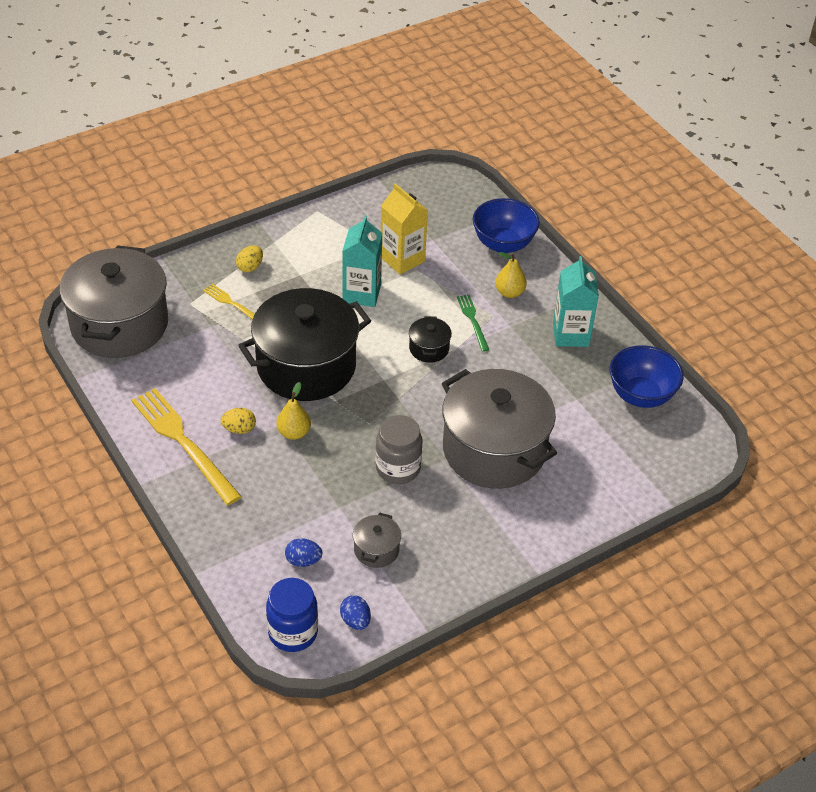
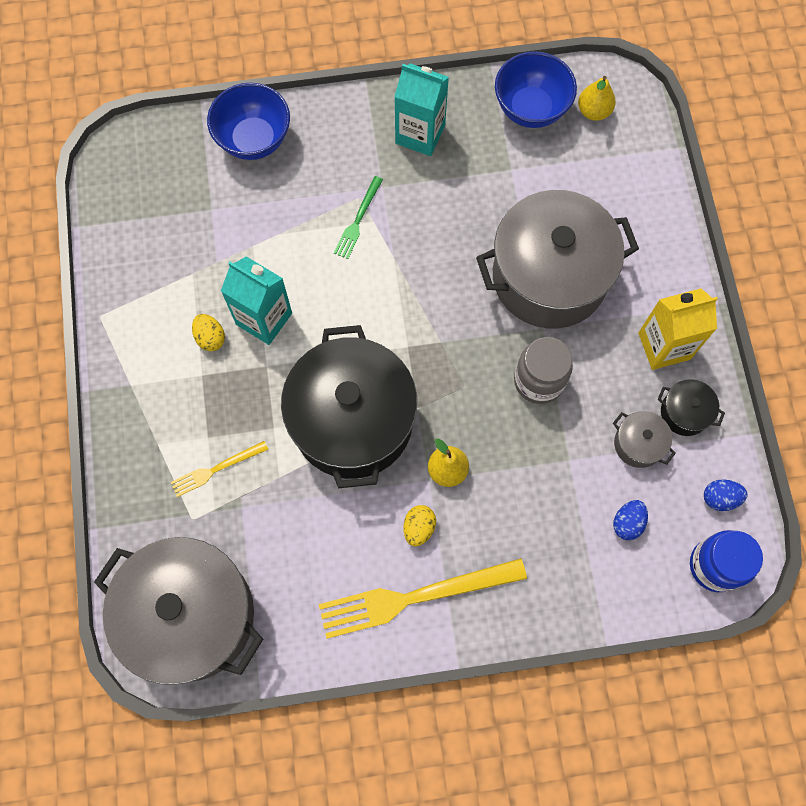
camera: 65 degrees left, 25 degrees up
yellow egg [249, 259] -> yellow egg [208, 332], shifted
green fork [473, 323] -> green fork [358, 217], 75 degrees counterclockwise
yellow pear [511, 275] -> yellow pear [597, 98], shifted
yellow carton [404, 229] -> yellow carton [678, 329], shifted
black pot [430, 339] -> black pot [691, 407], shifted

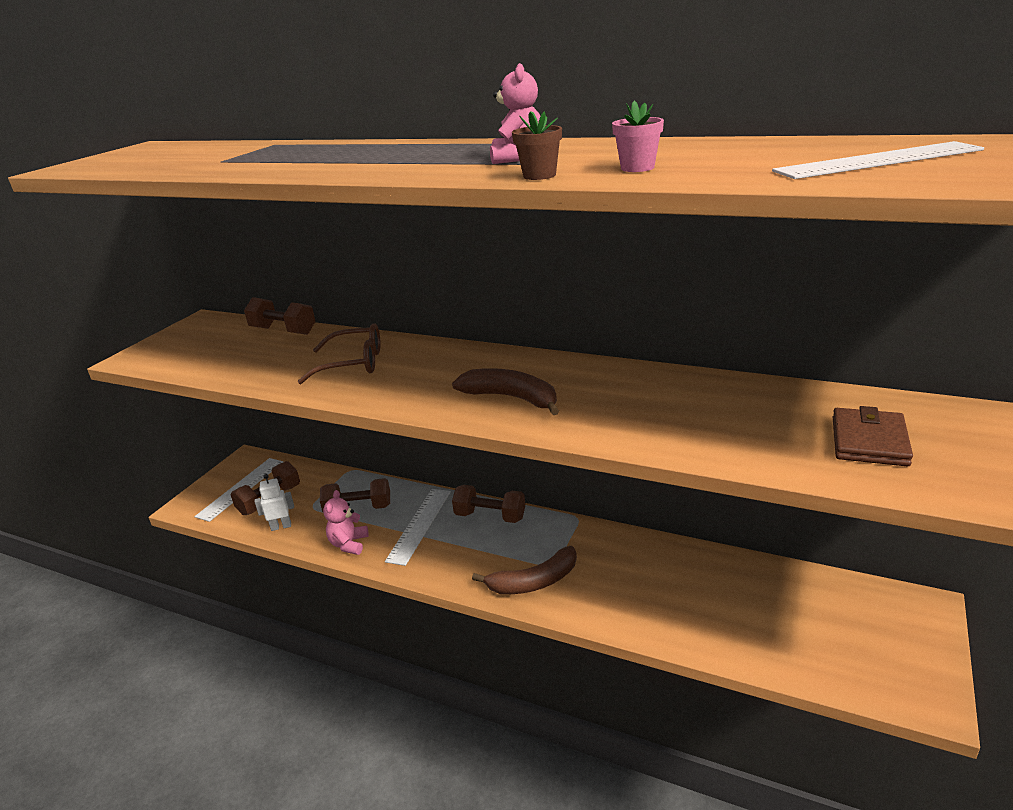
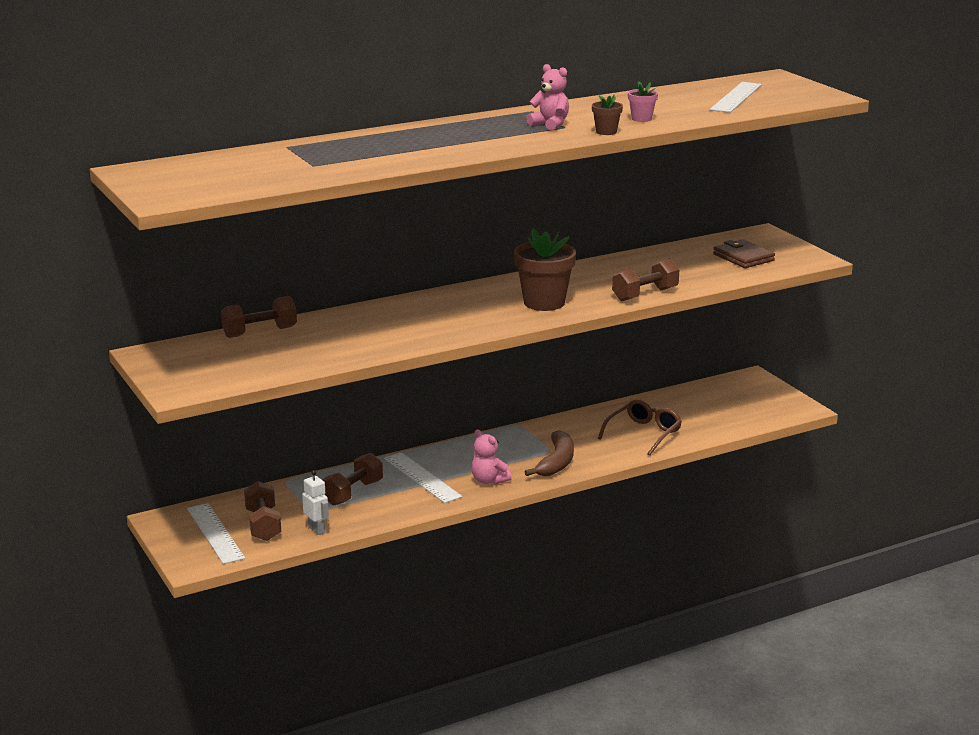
camera: 55 degrees left, 5 degrees down
white robot [274, 502] -> white robot [315, 502], 120 degrees clockwise
pink teddy bear [346, 522] -> pink teddy bear [491, 457], shifted
brown banana [505, 391] -> brown flower pot [545, 269]
brown glasses [339, 353] -> brown glasses [640, 427], shifted
brown dumbbell [488, 504] -> brown dumbbell [645, 279], shifted

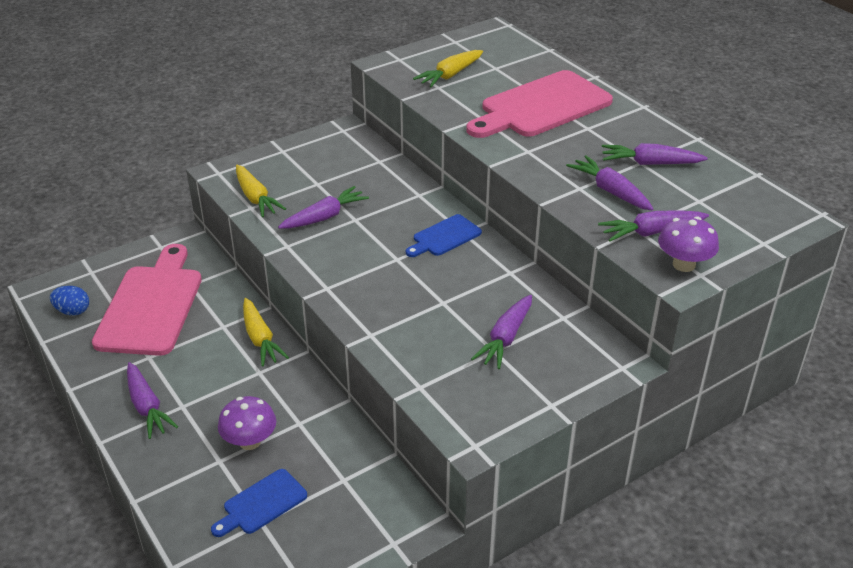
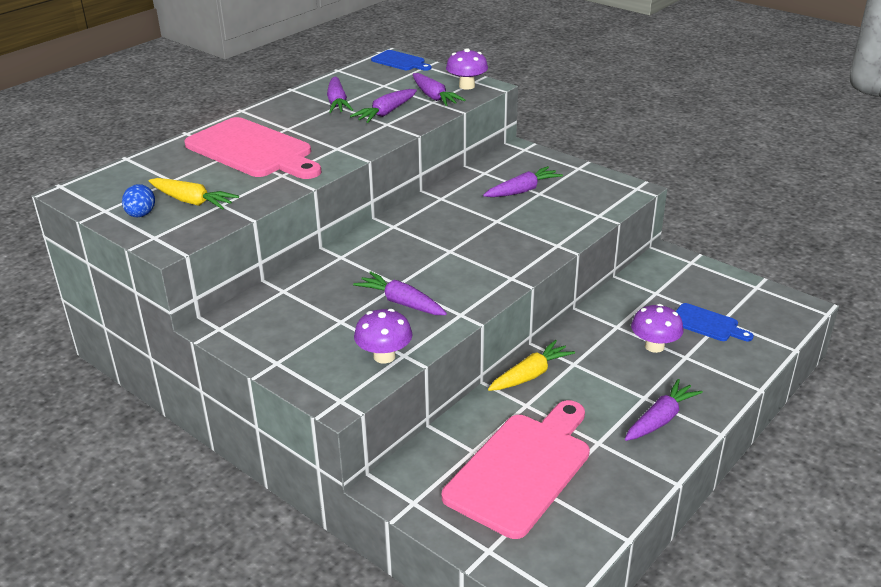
camera: 105 degrees left, 5 degrees down
blue egg [69, 300] -> blue egg [138, 200], shifted
yellow carrot [261, 191] -> purple mushroom [383, 336]
blue cutting board [444, 235] -> blue cutting board [401, 60], shifted
pink cutting board [147, 300] -> pink cutting board [516, 469], 135 degrees clockwise
purple carrot [501, 332] -> purple carrot [523, 181], 45 degrees counterclockwise

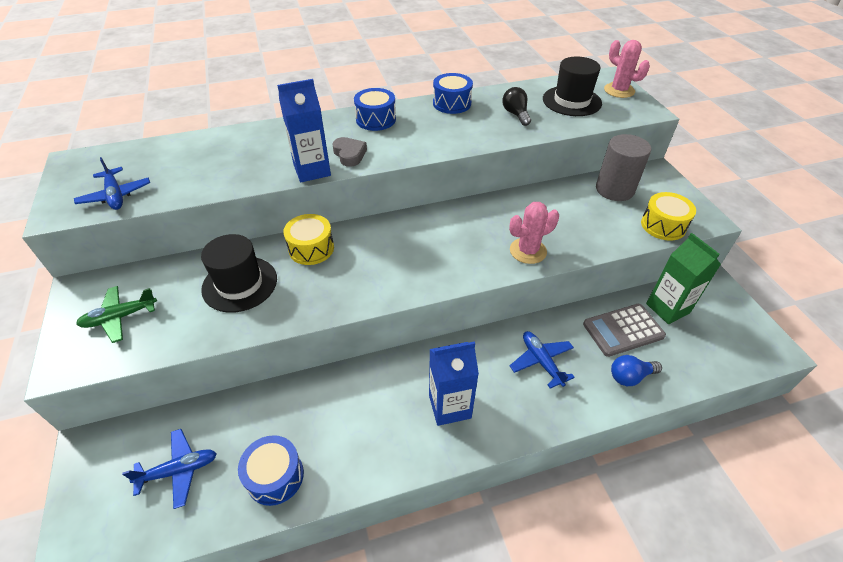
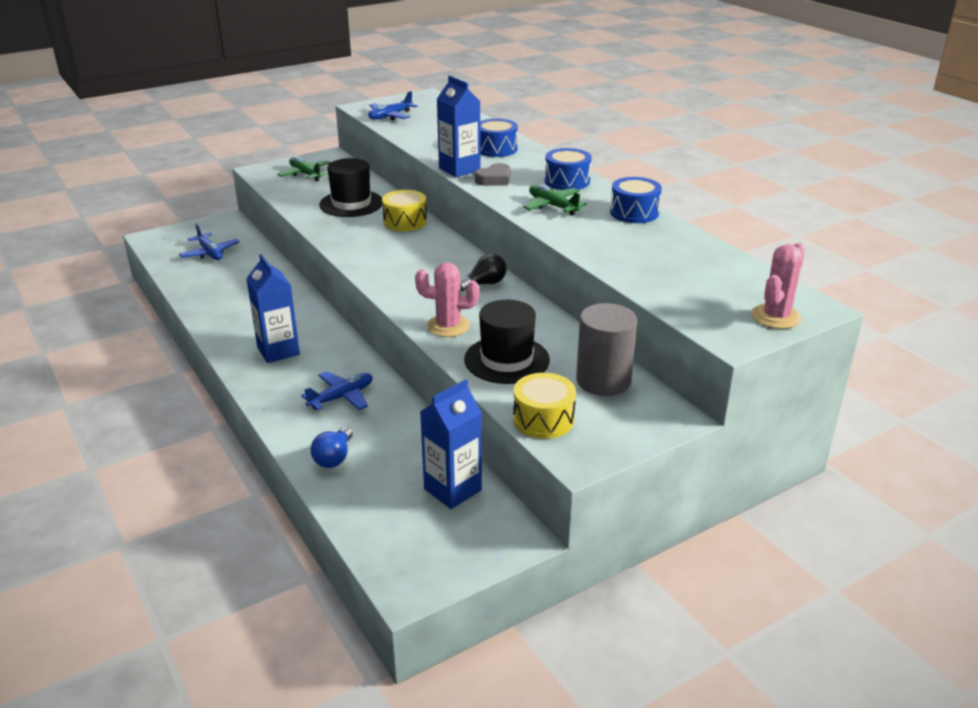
camera: 75 degrees right, 15 degrees down
blue light bulb [636, 370] -> blue light bulb [331, 447], 135 degrees counterclockwise
pink cactus [534, 233] -> pink cactus [447, 299], 45 degrees counterclockwise
green carton [683, 278] -> blue carton [451, 444]
black light bulb [516, 106] -> black light bulb [483, 272], shifted
black hat [572, 86] -> black hat [507, 342], shifted
blue drum [271, 470] -> blue drum [499, 138], shifted
none -> green plane [555, 199]
grey calculator [624, 330] -> none

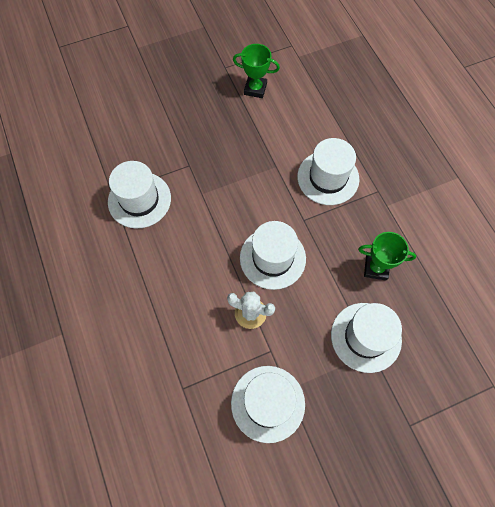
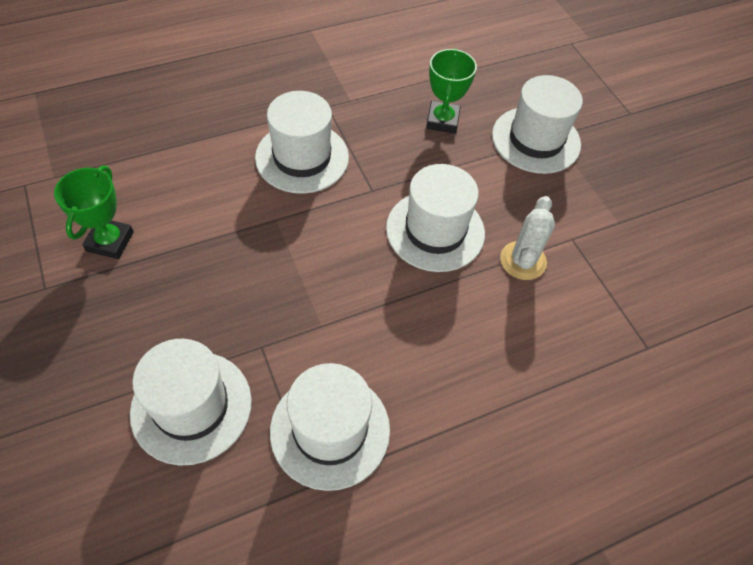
camera: 95 degrees left, 10 degrees down
white hat [268, 404] -> white hat [191, 402], shifted

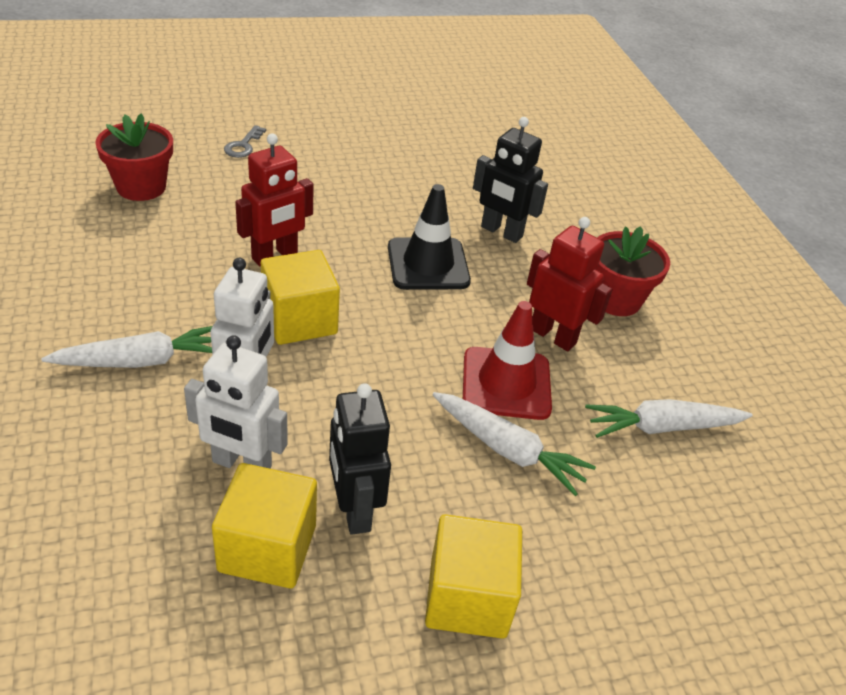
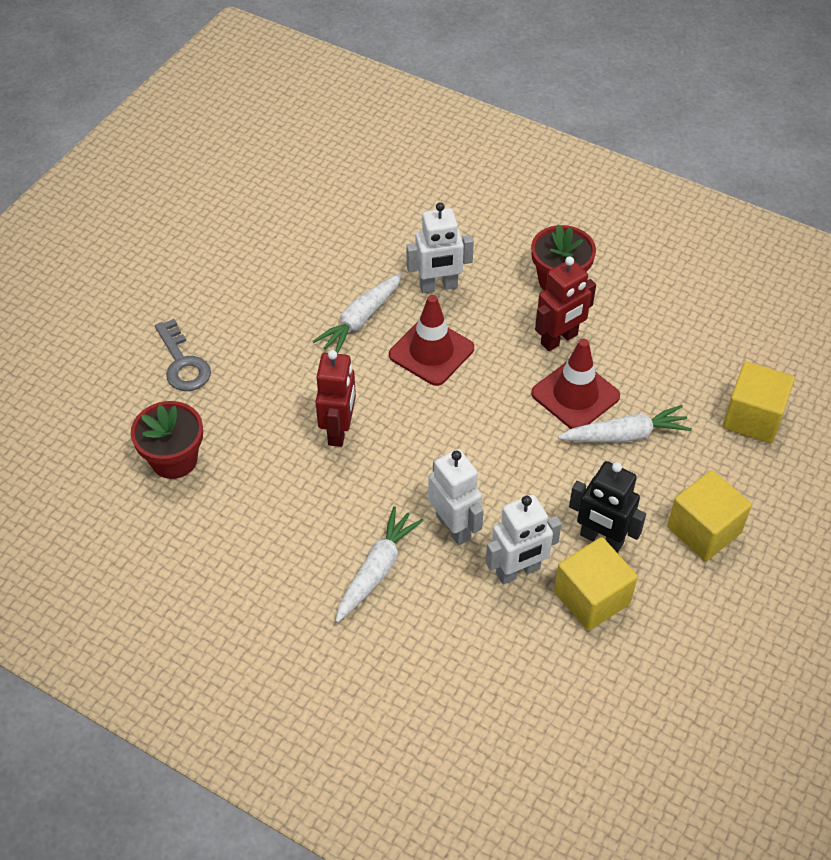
camera: 40 degrees left, 10 degrees up
grey key [245, 141] -> grey key [183, 355], x1.57
white carrot [669, 418] -> white carrot [357, 313], shifted
black traffic cone [429, 237] -> red traffic cone [431, 340]
black robot [510, 180] -> white robot [440, 247]
red robot [569, 284] -> red robot [565, 303], 150 degrees clockwise
yellow cube [300, 297] -> yellow cube [759, 402], shifted

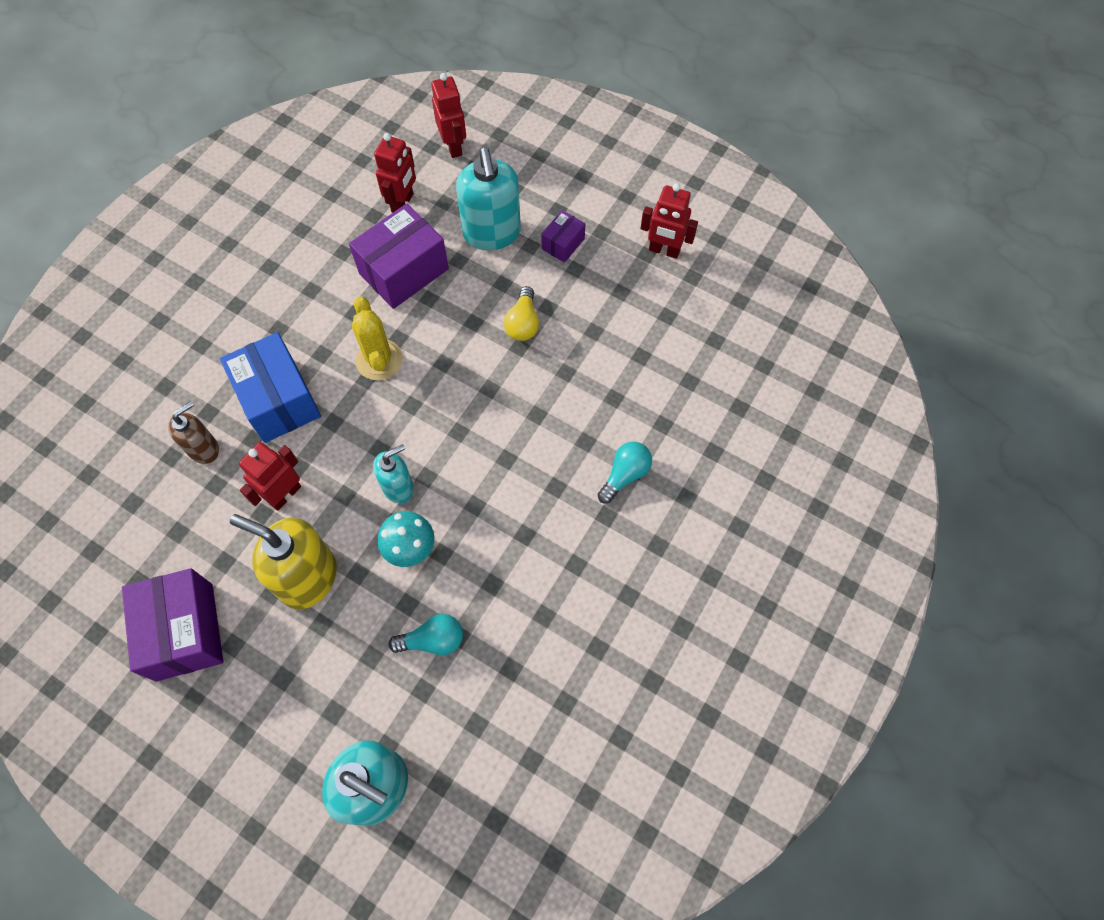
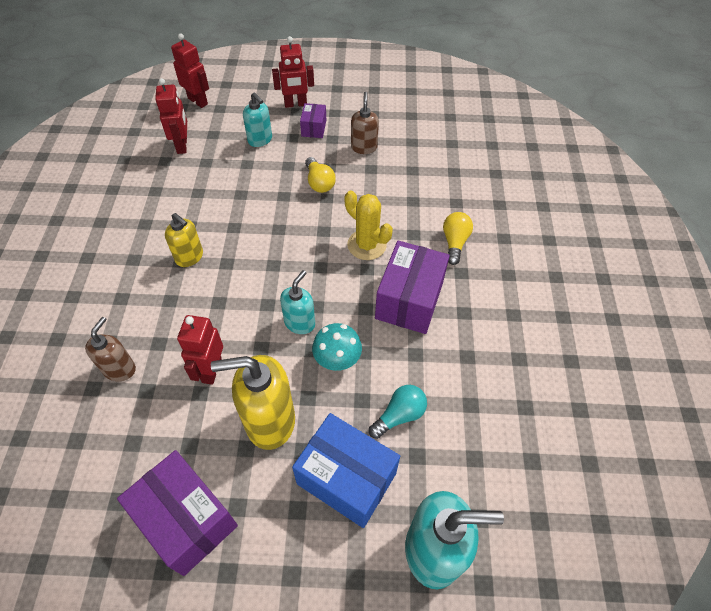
camera: 30 degrees left, 10 degrees down
none -> yellow soap dispenser [184, 240]
turquoise soap dispenser [488, 199] -> turquoise soap dispenser [257, 119], x0.58
red robot [669, 221] -> red robot [293, 72], shifted
blue box [270, 387] -> blue box [346, 470], shifted
yellow cactus [377, 338] -> yellow cactus [368, 225], shifted
none -> brown soap dispenser [365, 123]
purple box [399, 256] -> purple box [412, 287], shifted
turquoise light bulb [624, 473] -> yellow light bulb [458, 238]

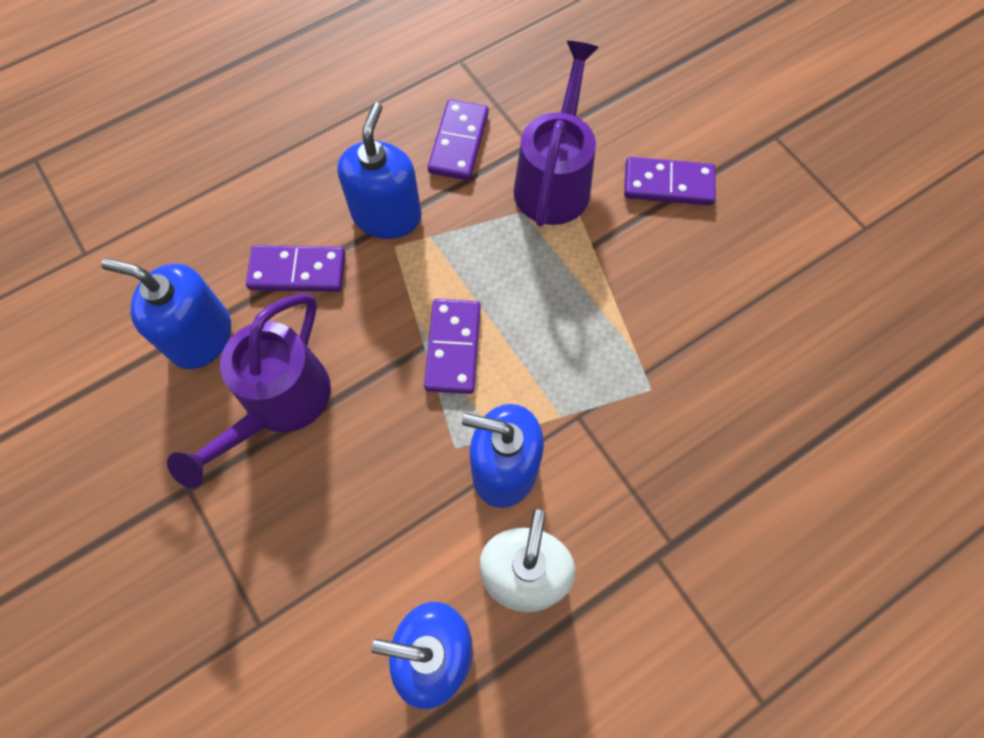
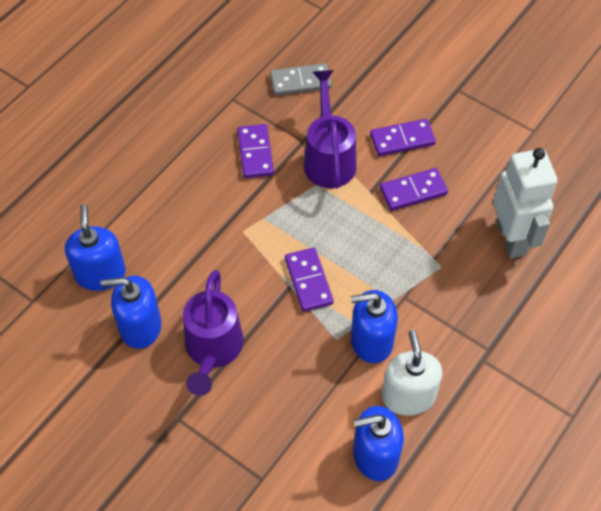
camera: 20 degrees left, 10 degrees down
blue soap dispenser [379, 170] -> blue soap dispenser [95, 247], shifted
none -> grey domino [301, 79]
purple domino [295, 268] -> purple domino [414, 189], shifted
none -> white robot [525, 203]

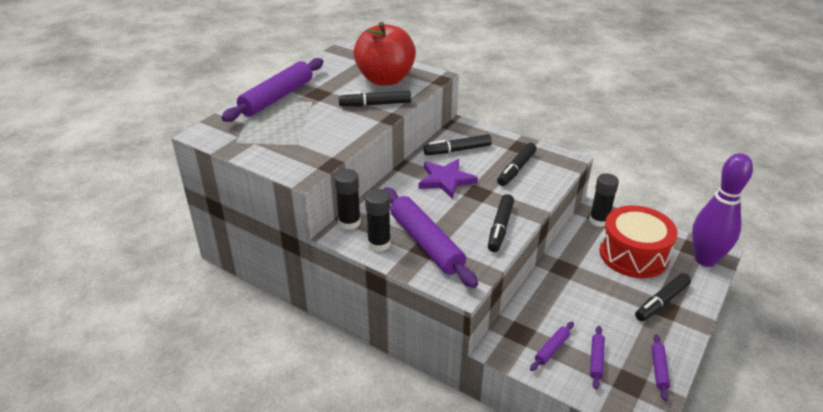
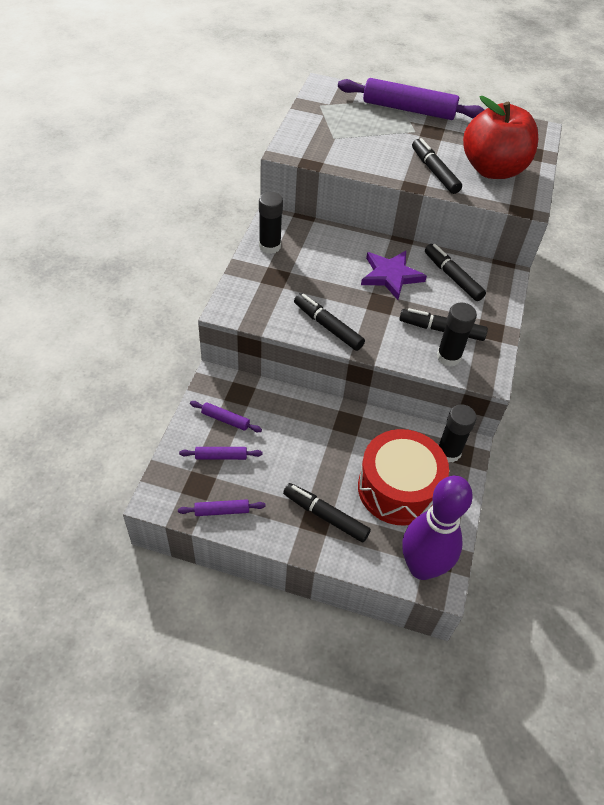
camera: 70 degrees right, 15 degrees up
black marker [501, 223] -> black marker [329, 322], 45 degrees clockwise
black glue stick [347, 199] -> black glue stick [457, 334], shifted
purple rolling pin [430, 237] -> none

